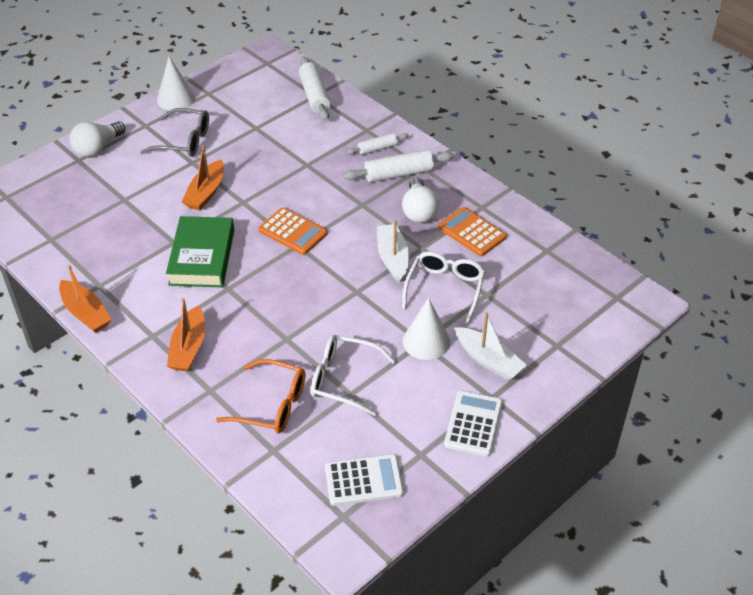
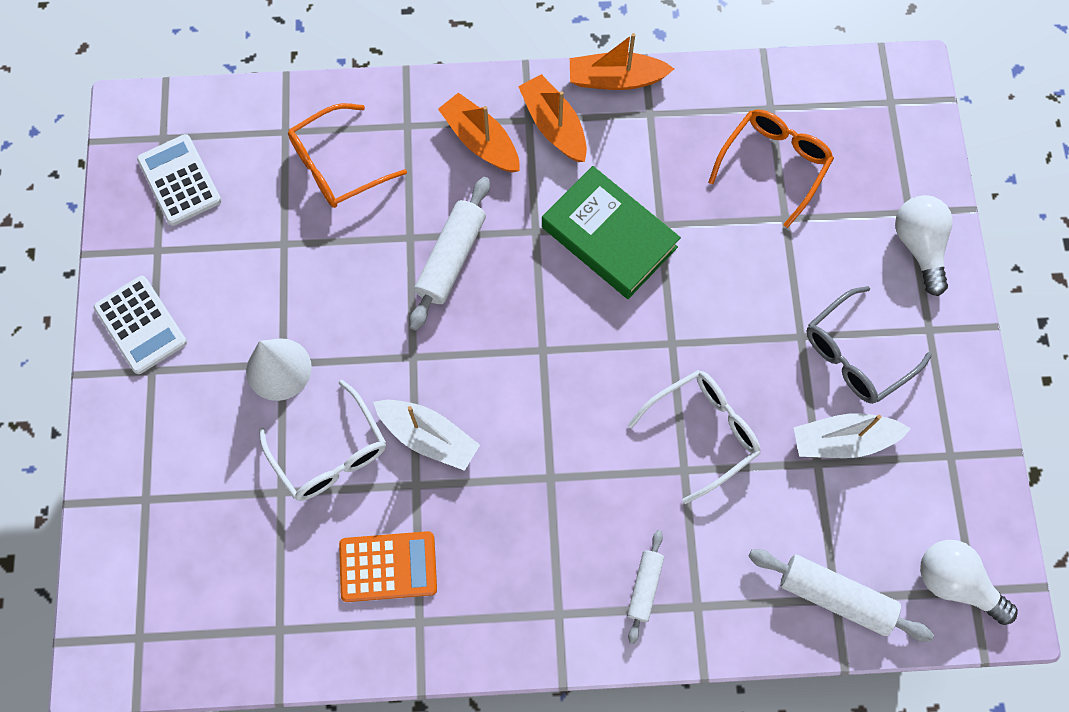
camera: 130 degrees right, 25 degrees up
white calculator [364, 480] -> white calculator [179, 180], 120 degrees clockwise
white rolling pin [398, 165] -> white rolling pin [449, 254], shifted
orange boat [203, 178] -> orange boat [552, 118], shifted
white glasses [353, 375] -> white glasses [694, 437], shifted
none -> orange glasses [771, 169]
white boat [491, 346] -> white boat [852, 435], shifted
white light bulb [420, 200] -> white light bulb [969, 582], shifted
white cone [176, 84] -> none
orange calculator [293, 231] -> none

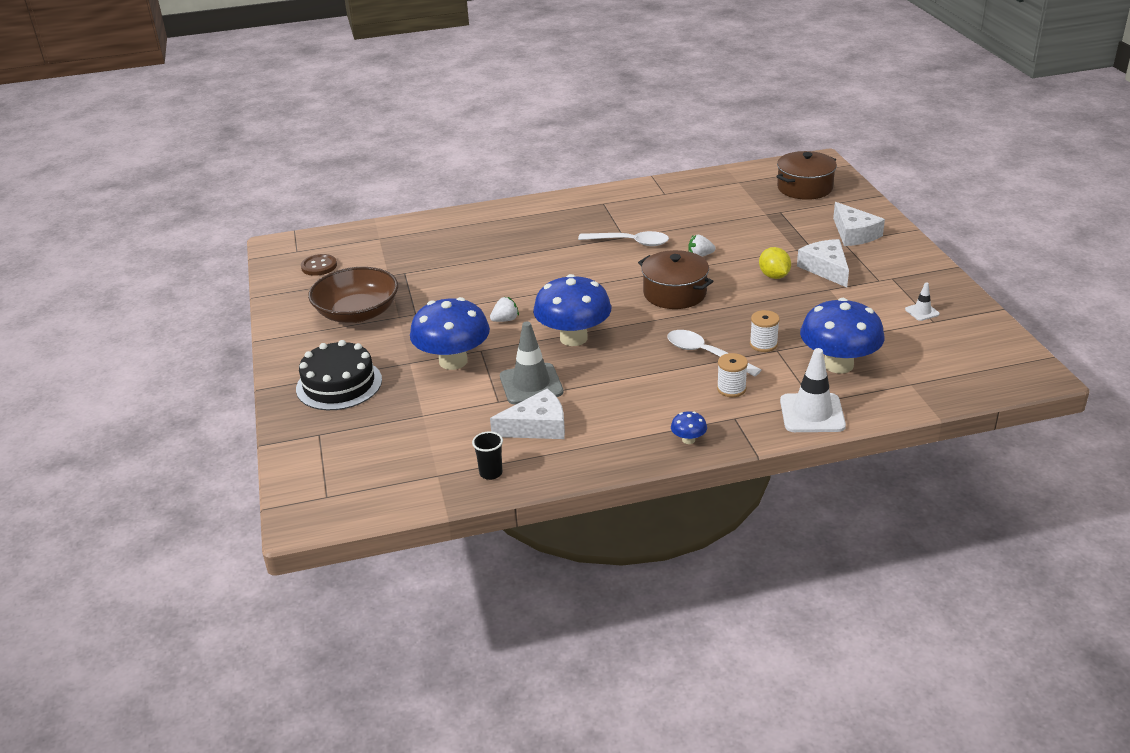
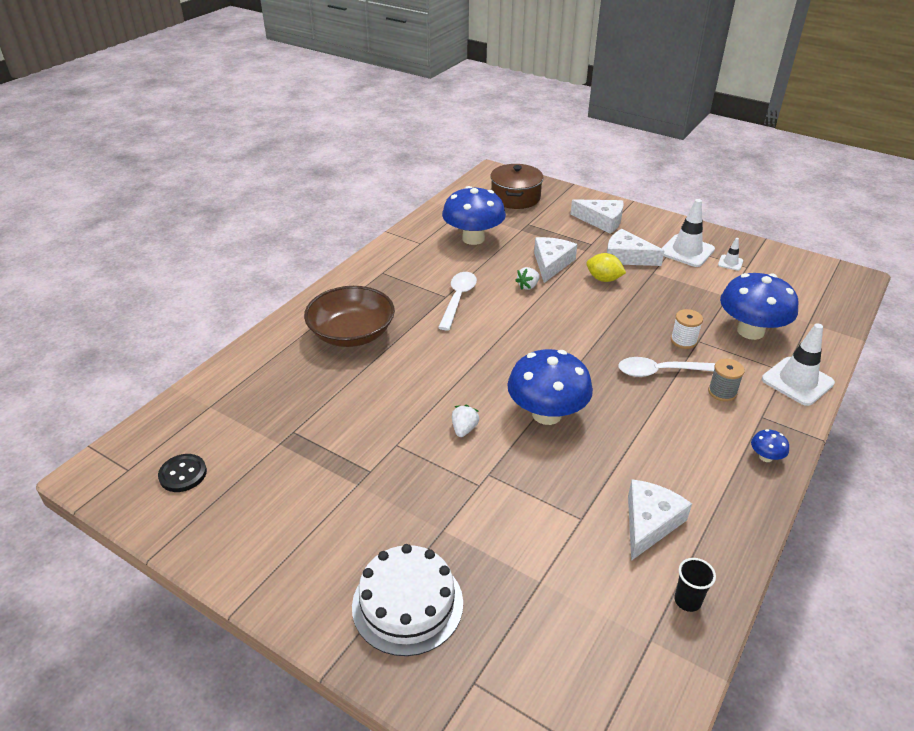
camera: 45 degrees left, 5 degrees up
brown button [319, 265] -> black button [182, 473]
brown bowl [353, 295] -> brown bowl [349, 316], shifted
black cake [339, 375] -> white cake [407, 600]
white spoon [623, 238] -> white spoon [457, 301], 45 degrees counterclockwise
blue mushroom [450, 333] -> blue mushroom [474, 215], shifted
none -> white cheese [555, 260]
none -> white traffic cone [688, 233]
white spool [732, 375] -> grey spool [726, 380]
grey traffic cone [531, 363] -> none
brown pot [676, 279] -> none

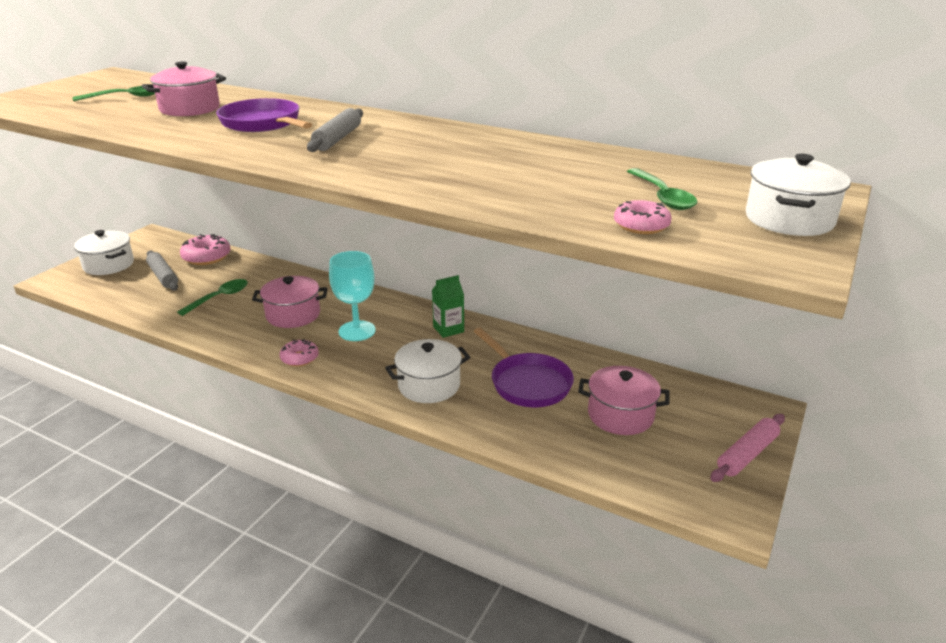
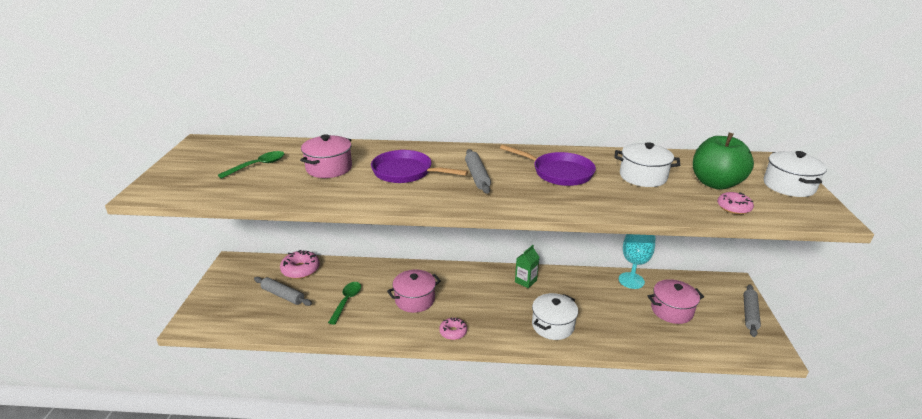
camera: 25 degrees left, 0 degrees up
purple pan [524, 367] -> purple pan [548, 165], shifted
white pot [104, 252] -> white pot [647, 164], shifted
turquoise goblet [352, 296] -> turquoise goblet [637, 261], shifted
green spoon [662, 189] -> green apple [723, 161]
pink rolling pin [747, 448] -> grey rolling pin [752, 310]

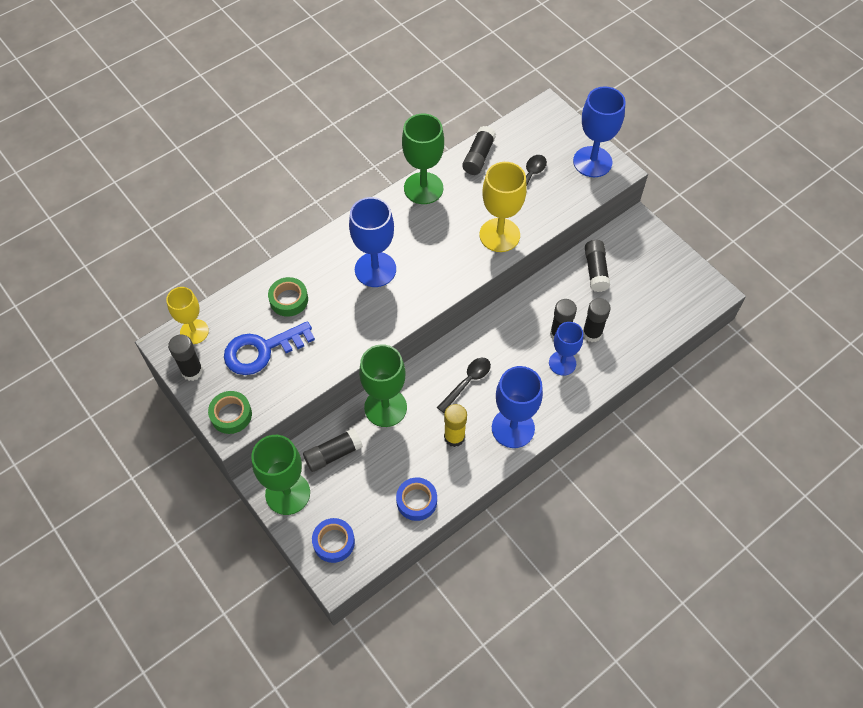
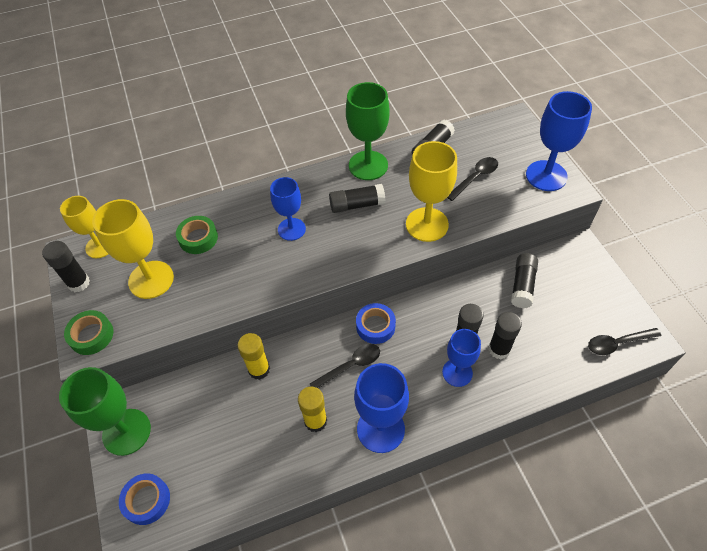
camera: 20 degrees right, 5 degrees down
blue key [269, 348] -> yellow goblet [133, 249]
green goblet [383, 385] -> yellow glue stick [253, 356]
blue goblet [372, 242] -> blue goblet [288, 209], x0.66
black glue stick [333, 450] -> black glue stick [357, 198], shifted
blue tape [416, 499] -> blue tape [376, 323], shifted
none -> black spoon [624, 341]

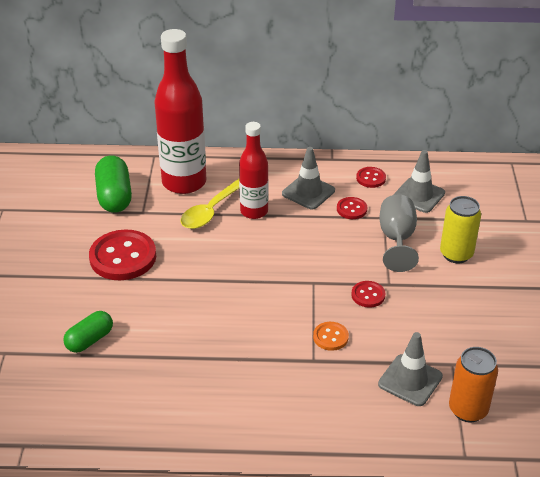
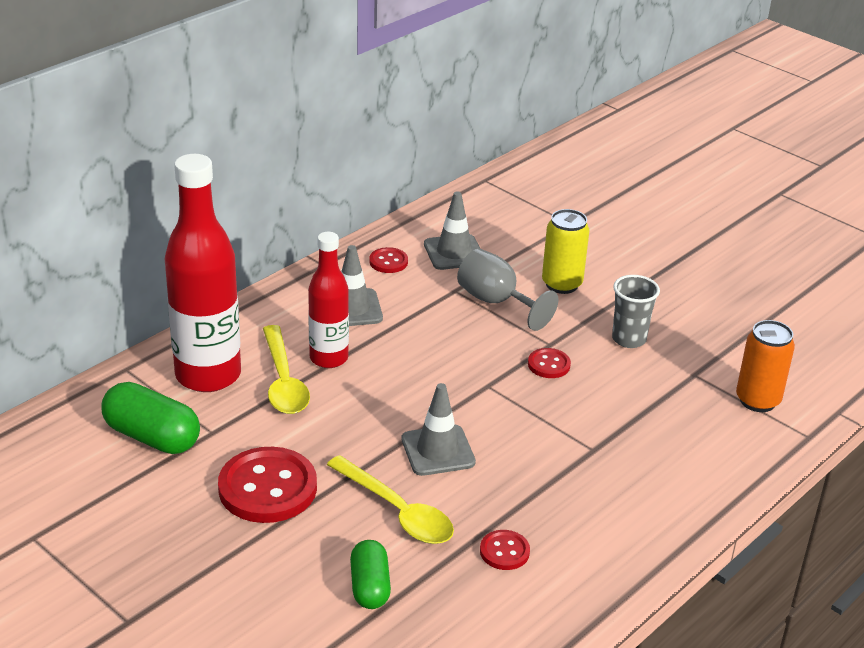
camera: 50 degrees left, 5 degrees down
none -> yellow spoon [390, 499]
grey traffic cone [410, 369] -> grey traffic cone [438, 429], shifted
red button [352, 208] -> red button [505, 550], shifted
none -> grey cup [636, 311]
orange button [331, 336] -> none

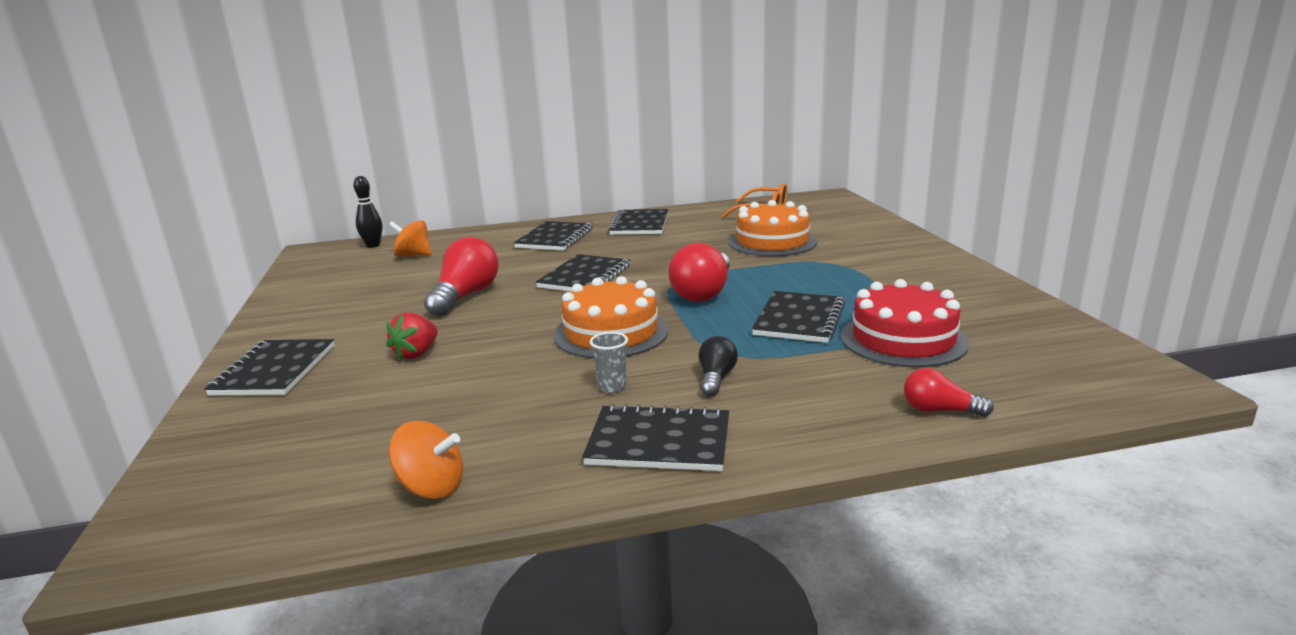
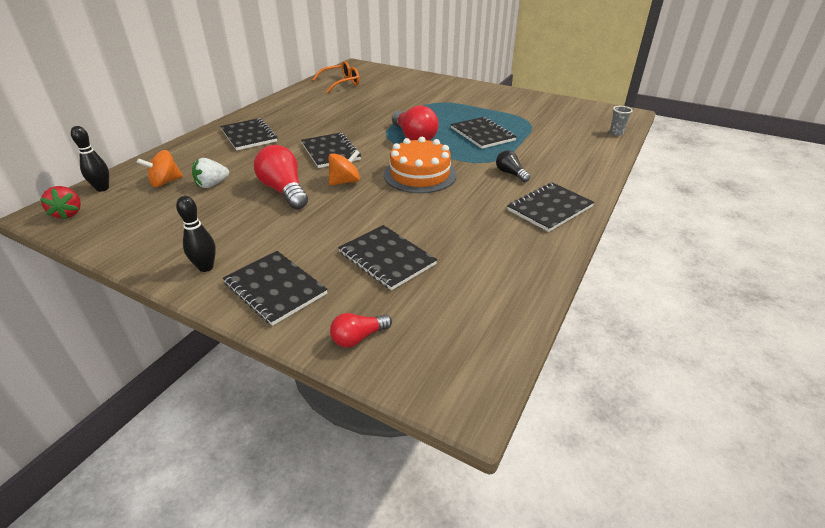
camera: 50 degrees left, 15 degrees up
red strawberry [412, 336] -> red strawberry [60, 203], shifted
none -> black bowling pin [196, 234]
none -> white strawberry [210, 173]
orange spinning top [426, 460] -> orange spinning top [344, 168], shifted
red light bulb [949, 392] -> red light bulb [361, 330], shifted
black notebook [638, 222] -> black notebook [387, 257], shifted
grey cup [609, 362] -> grey cup [621, 121], shifted
orange cake [773, 228] -> none
red cake [905, 323] -> none

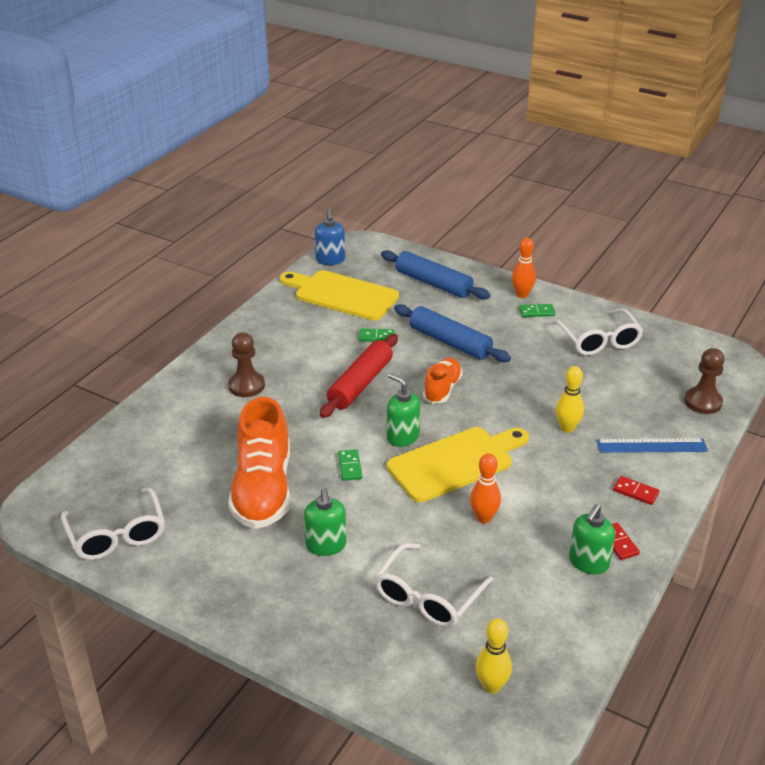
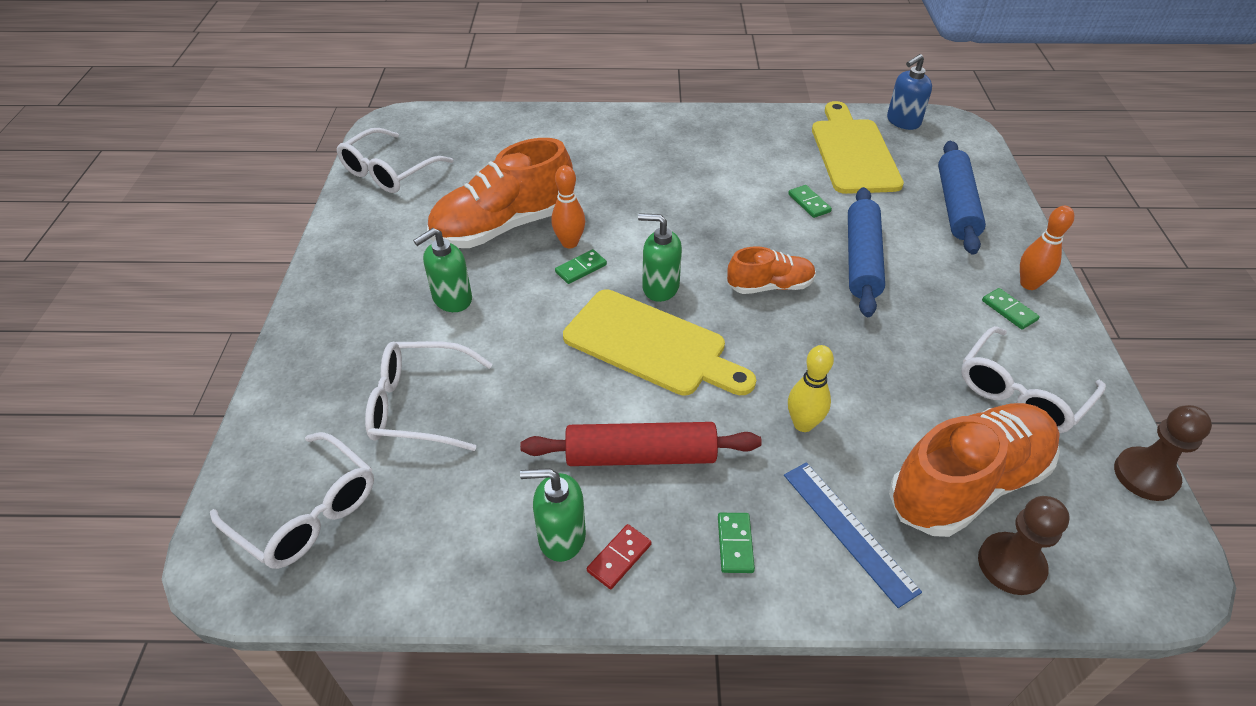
camera: 60 degrees right, 10 degrees up
yellow bowling pin [493, 655] -> white glasses [292, 500]
red rolling pin [359, 376] -> red rolling pin [641, 444], shifted
orange bowling pin [485, 488] -> orange bowling pin [568, 206], shifted
green soap dispenser [404, 410] -> green soap dispenser [660, 257], 90 degrees counterclockwise
red domino [636, 490] -> green domino [736, 543]
none -> orange shoe [974, 470]
brown pawn [246, 364] -> brown pawn [1163, 453], shifted

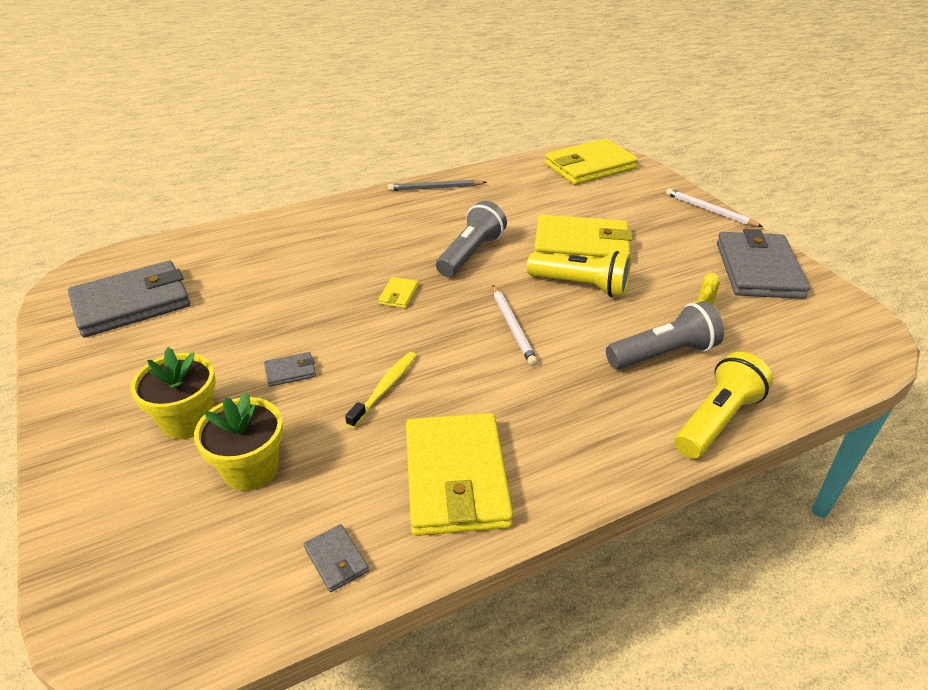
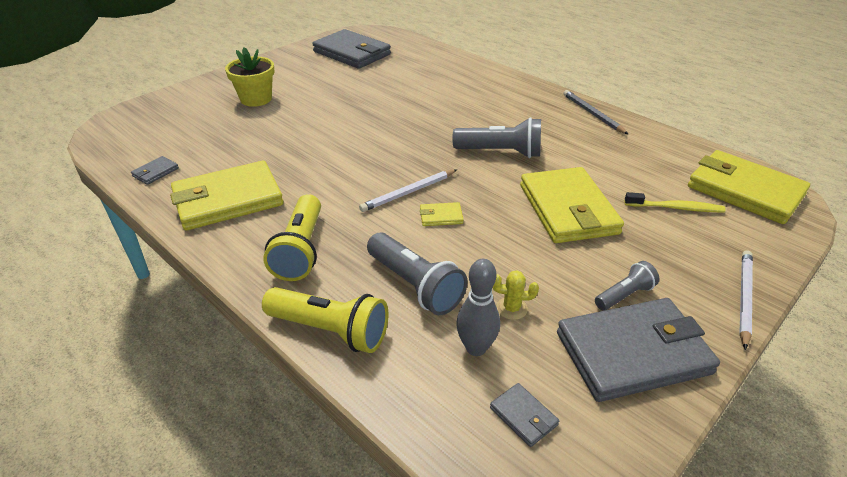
camera: 70 degrees right, 0 degrees up
yellow flashlight [579, 274] -> yellow flashlight [292, 237], shifted
yellow wallet [398, 292] -> yellow wallet [442, 214], shifted
none -> grey bowling pin [478, 307]
grey wallet [290, 369] -> grey wallet [524, 415], shifted
none -> grey flashlight [627, 286]
yellow toothbrush [381, 390] -> yellow toothbrush [675, 202], shifted
yellow flower pot [238, 441] -> none

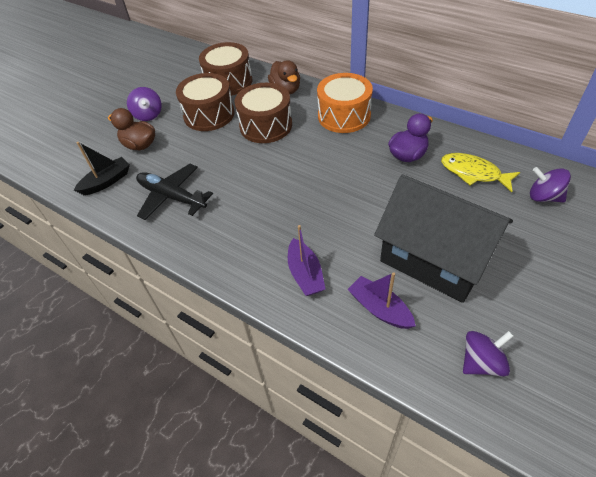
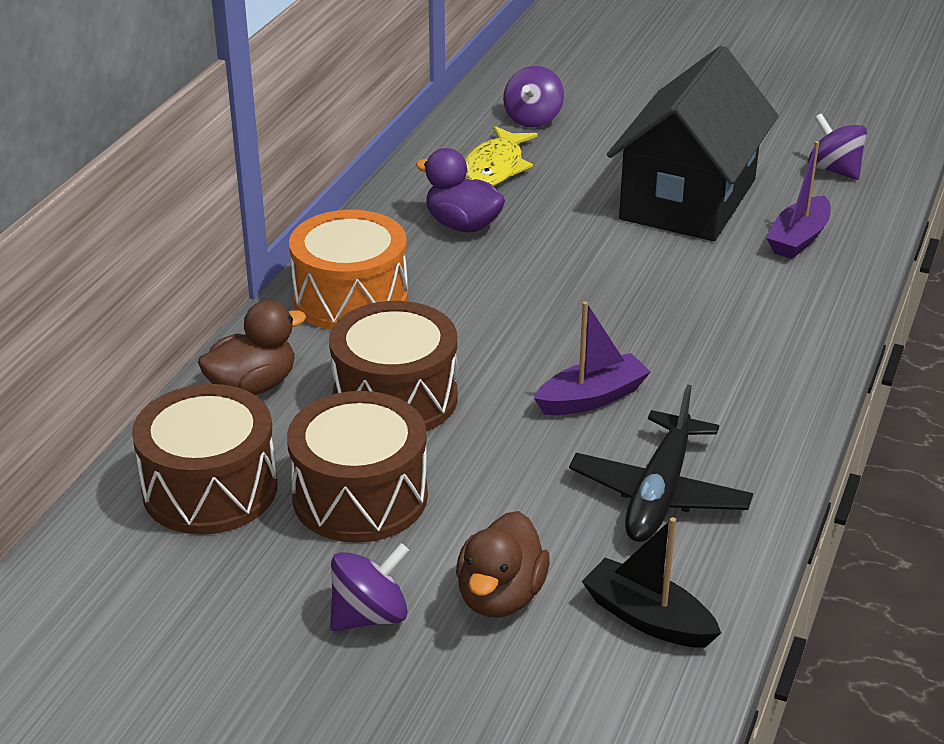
camera: 105 degrees left, 15 degrees down
purple boat [307, 260] -> purple boat [592, 358], shifted

